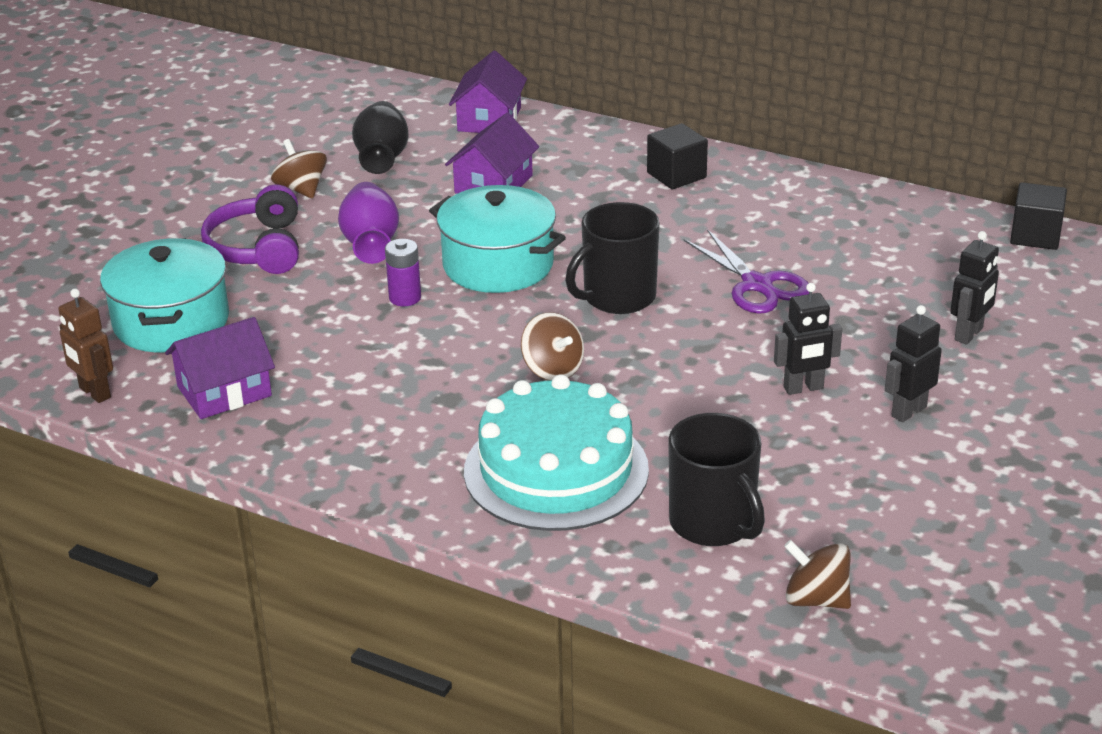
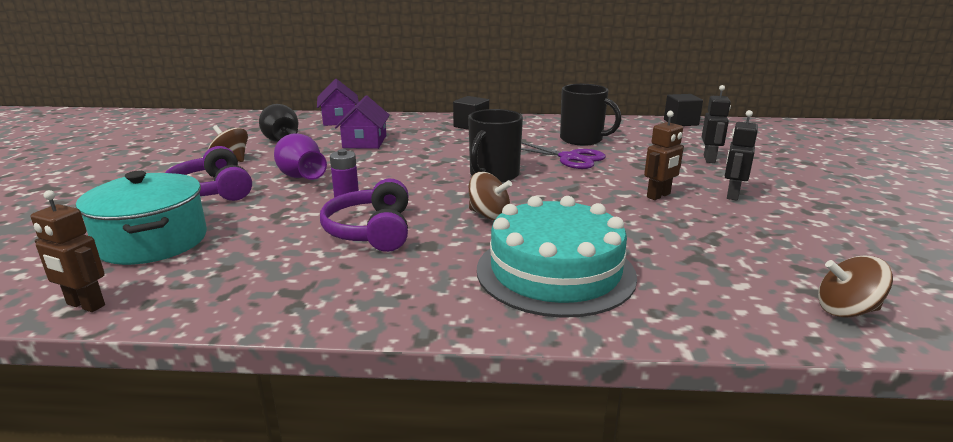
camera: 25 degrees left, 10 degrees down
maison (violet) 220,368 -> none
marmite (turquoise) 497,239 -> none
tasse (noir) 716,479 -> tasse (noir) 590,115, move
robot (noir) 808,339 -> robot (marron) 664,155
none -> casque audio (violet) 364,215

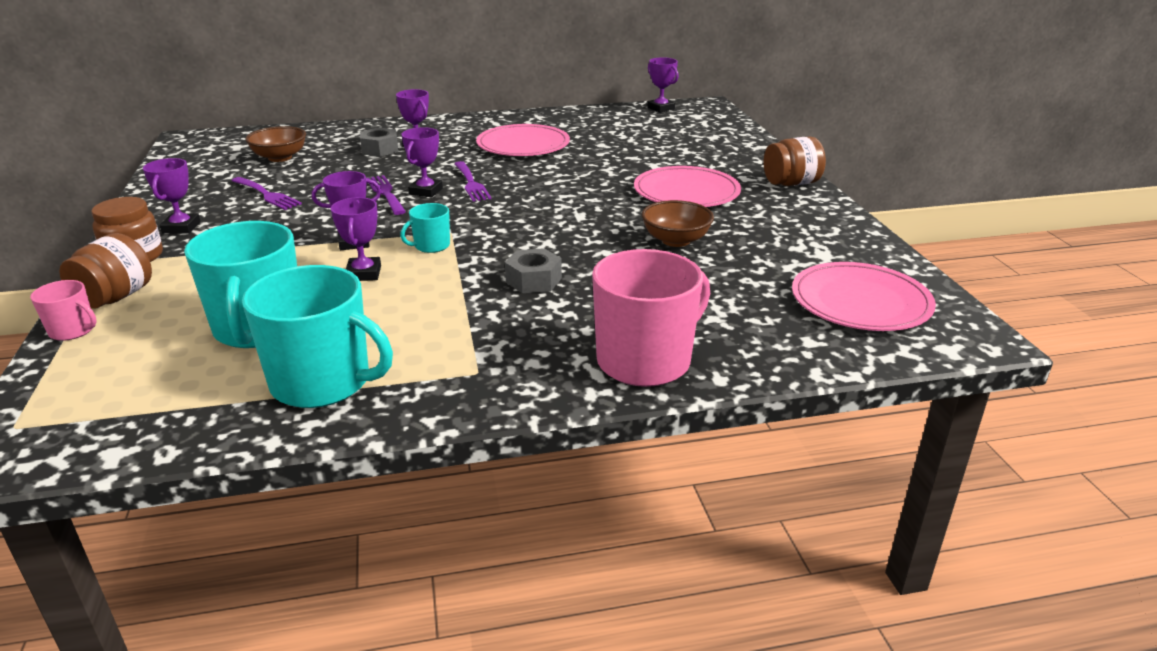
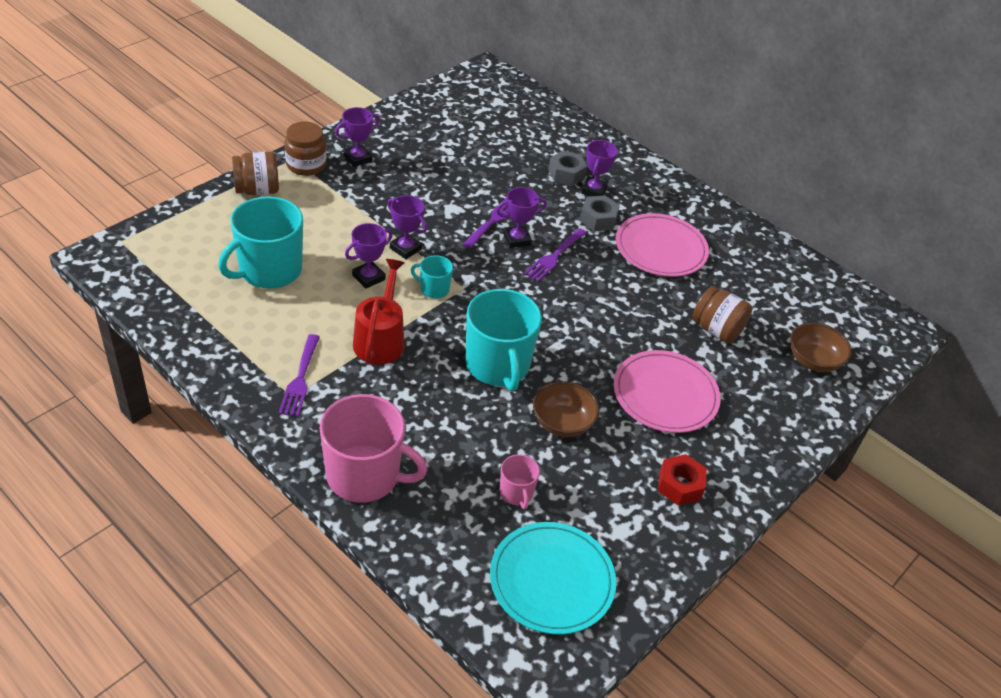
camera: 50 degrees right, 15 degrees up
tasse (rose) 63,310 -> tasse (rose) 519,481, move
fourchette (violet) 266,193 -> fourchette (violet) 299,375, move
tasse (turquoise) 317,336 -> tasse (turquoise) 503,340, move
bol (marron) 275,144 -> bol (marron) 821,347, move
écrou (gris) 533,270 -> écrou (gris) 600,213, move
trophée (violet) 663,85 -> none
bocal (marron) 795,161 -> bocal (marron) 722,314, move
assiette (rose) 864,296 -> assiette (turquoise) 553,578
none -> arrosoir (rouge) 379,312
none -> écrou (rouge) 682,480

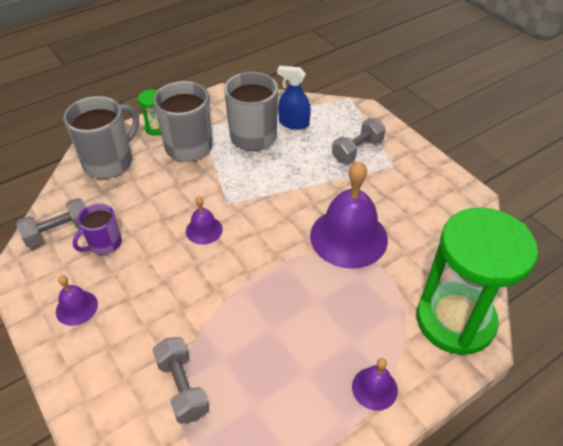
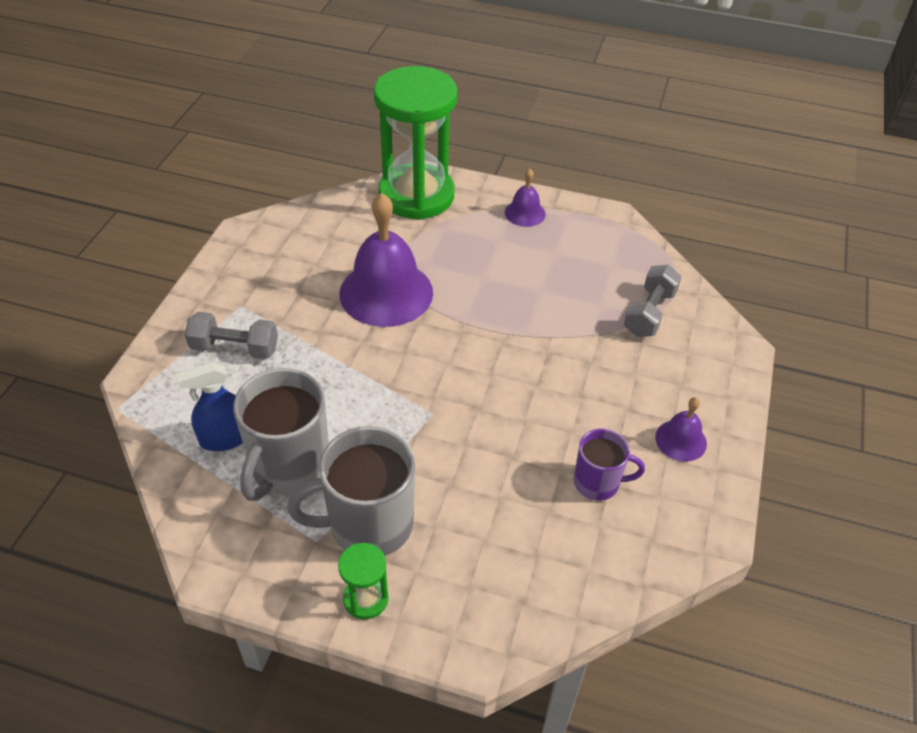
camera: 130 degrees left, 0 degrees up
haltère (gris) 50,223 -> none
tasse (gris) 101,137 -> none
cloche (violet) 204,220 -> none
vaporisateur (bleu) 294,98 -> vaporisateur (bleu) 209,406, 90 degrees clockwise

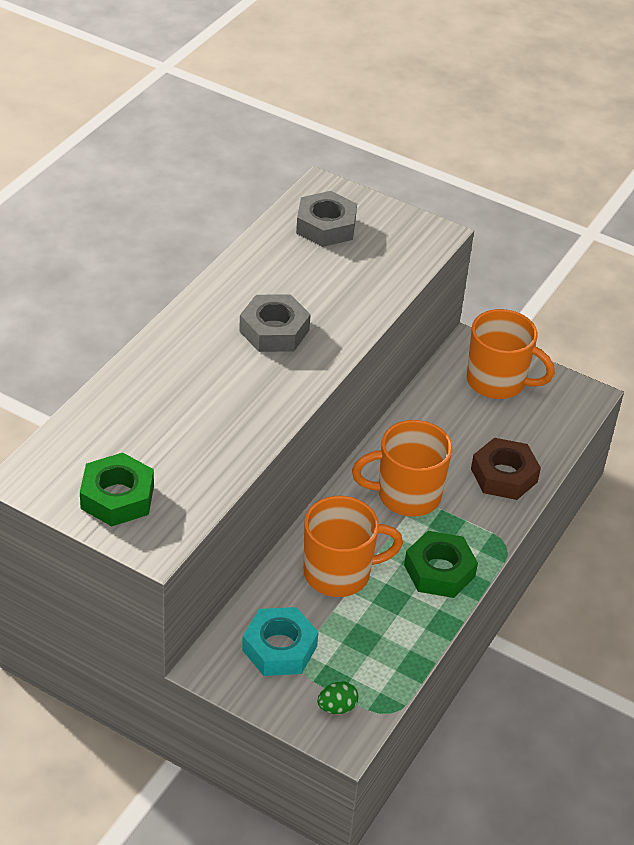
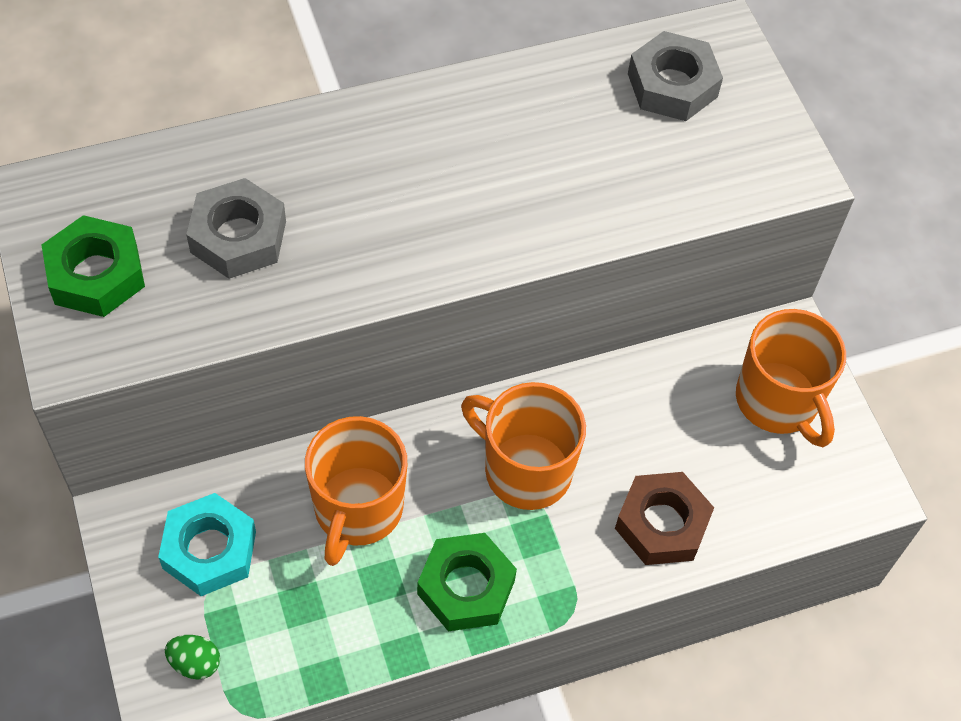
camera: 40 degrees right, 15 degrees up
écrou (gris) 275,323 -> écrou (gris) 236,228, move
tasse (orange) 353,546 -> tasse (orange) 356,491, 75 degrees clockwise

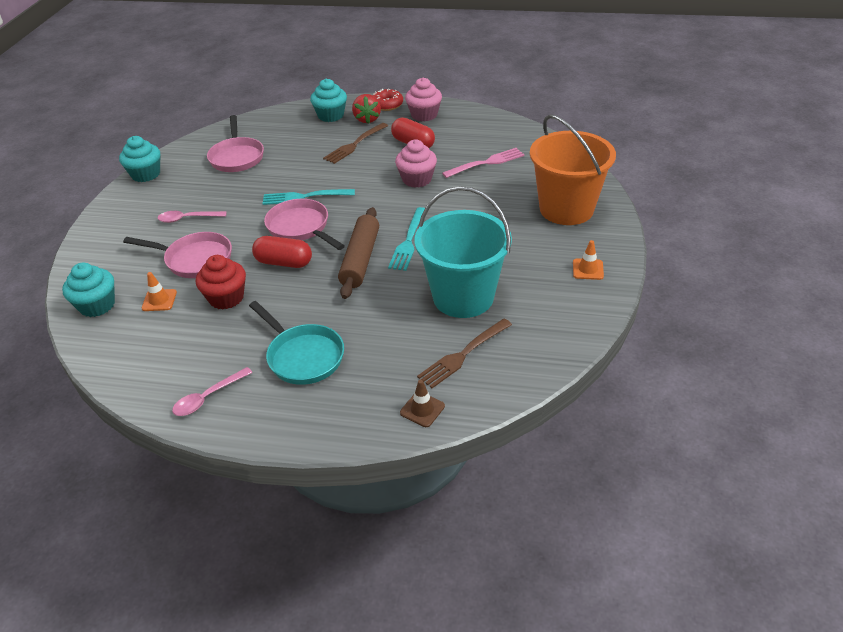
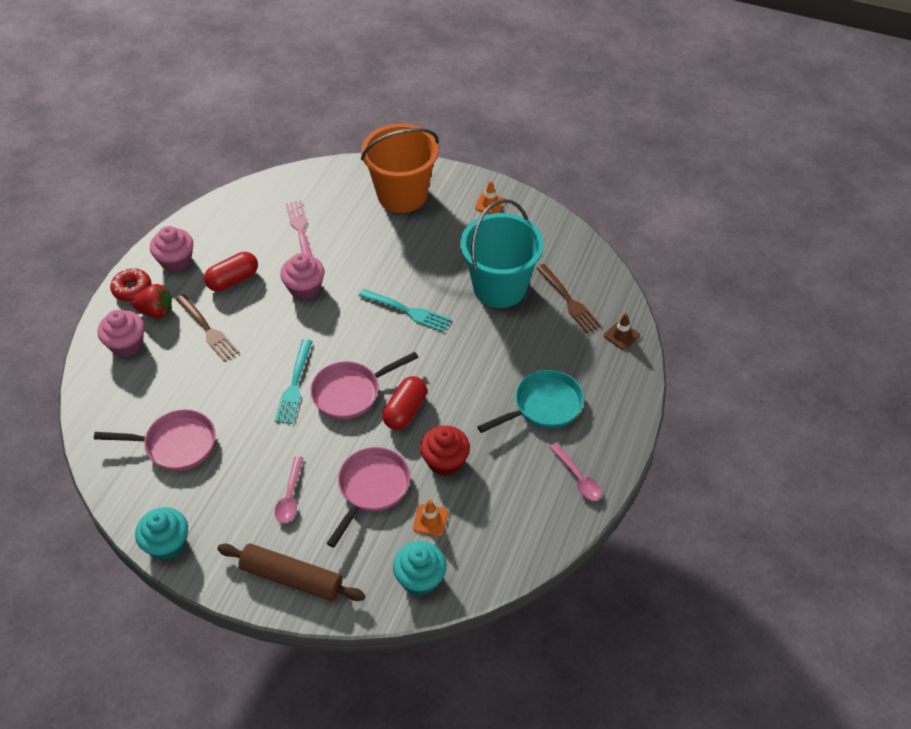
camera: 80 degrees left, 10 degrees up
muffin (turquoise) 328,100 -> muffin (rose) 120,333
rouleau à pâtisserie (marron) 358,253 -> rouleau à pâtisserie (marron) 291,572, move

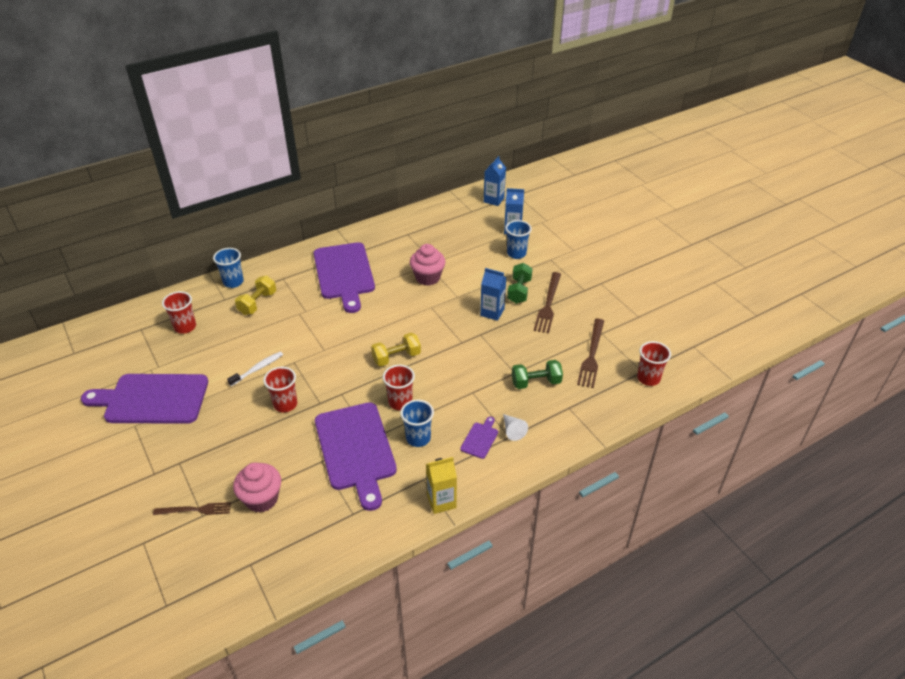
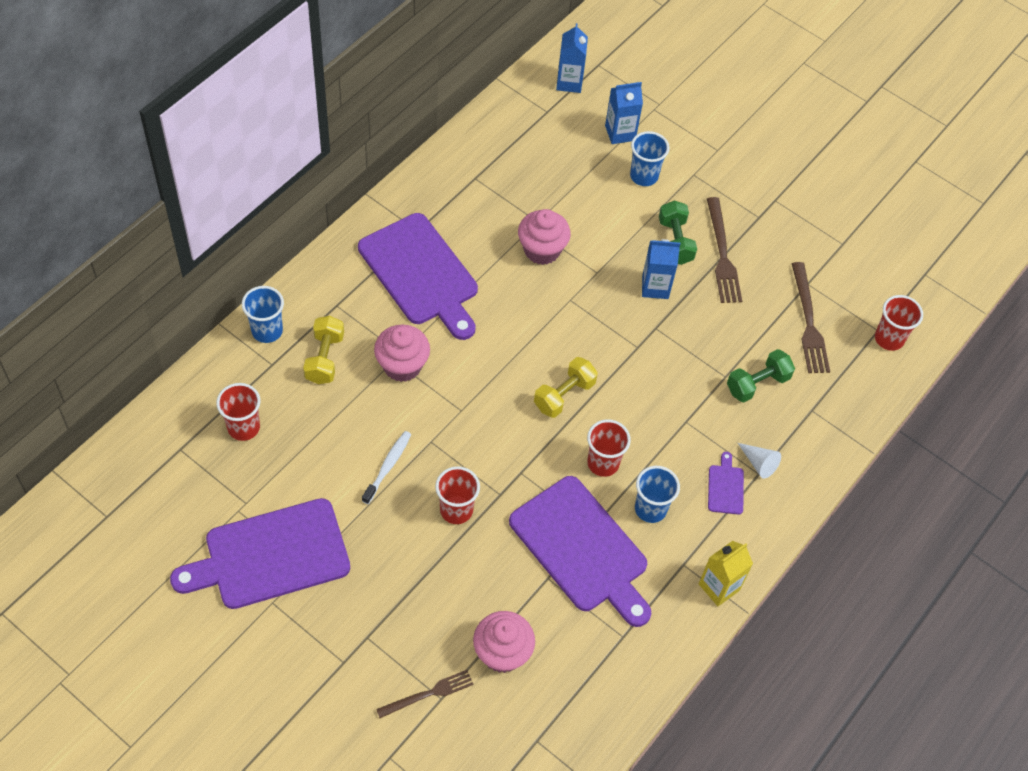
camera: 25 degrees left, 15 degrees up
none -> muffin (rose) 402,353

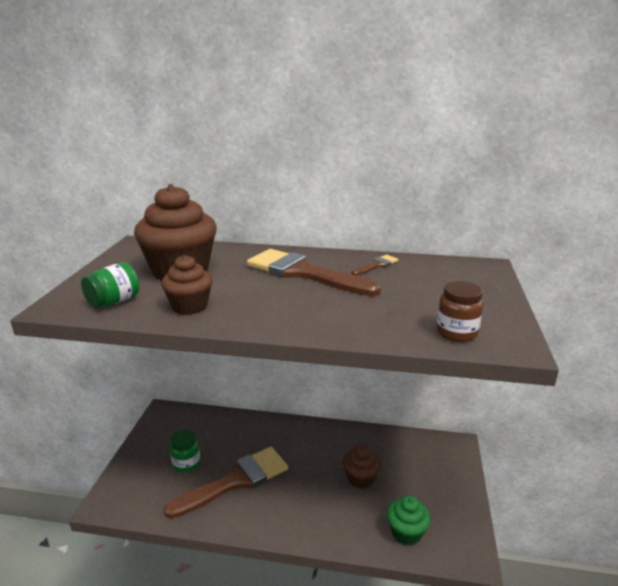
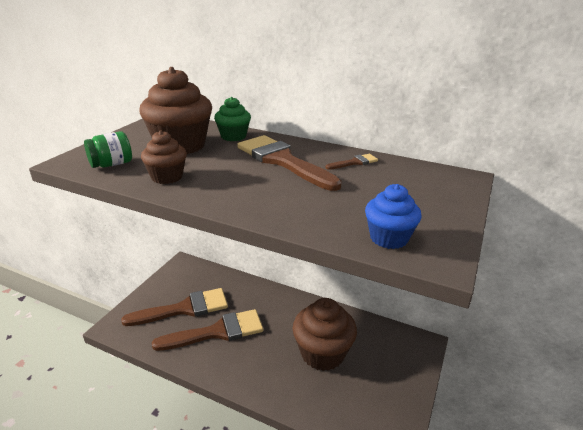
camera: 15 degrees right, 5 degrees up
bocal (vert) 185,451 -> pinceau (marron) 174,307
muffin (marron) 362,466 -> muffin (marron) 325,334, x1.81
muffin (vert) 409,520 -> muffin (vert) 232,119, move
bocal (marron) 459,311 -> muffin (bleu) 393,216

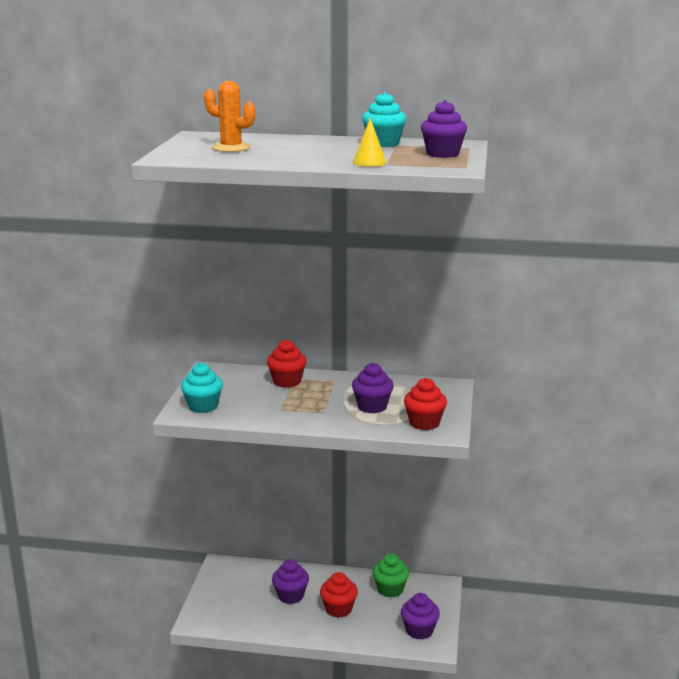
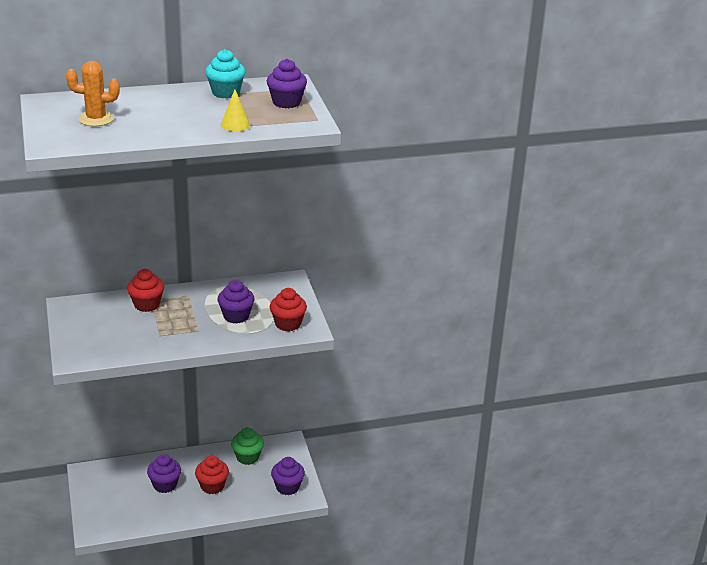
camera: 25 degrees left, 10 degrees up
muffin (turquoise) 202,387 -> none

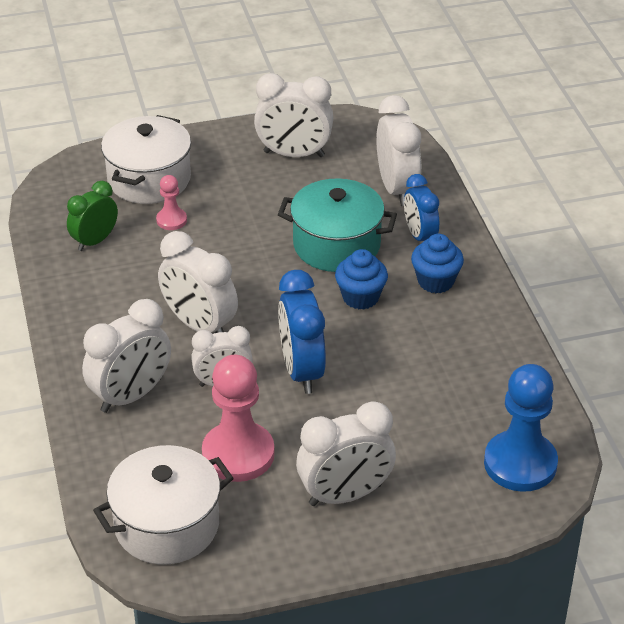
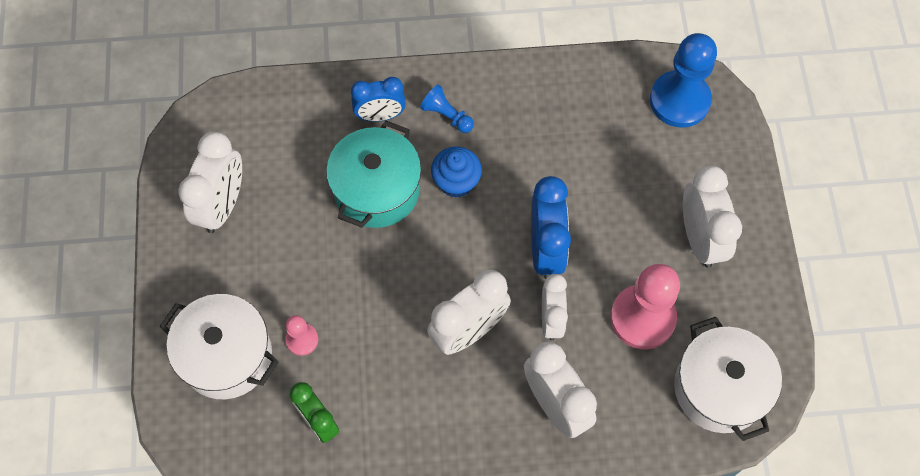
camera: 80 degrees left, 25 degrees up
réveil (bleu) 302,332 -> réveil (bleu) 551,227, 90 degrees counterclockwise
réveil (blanc) 398,150 -> none
muffin (bleu) 437,264 -> pion (bleu) 447,108

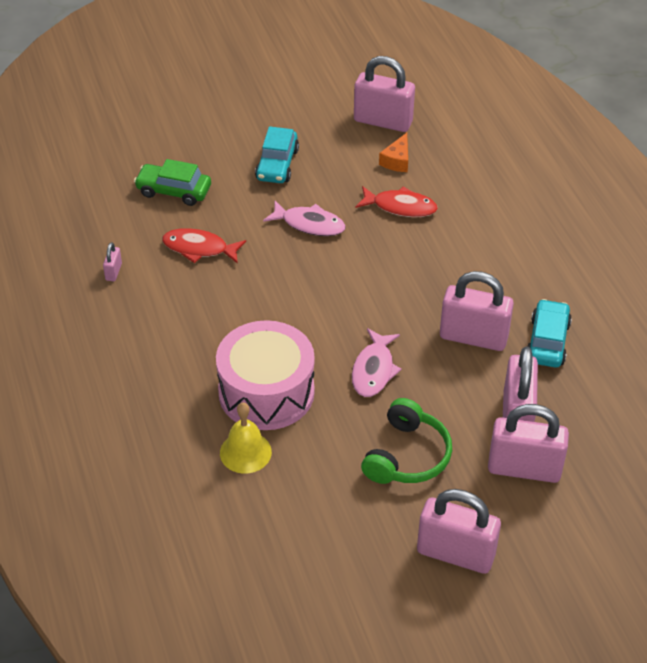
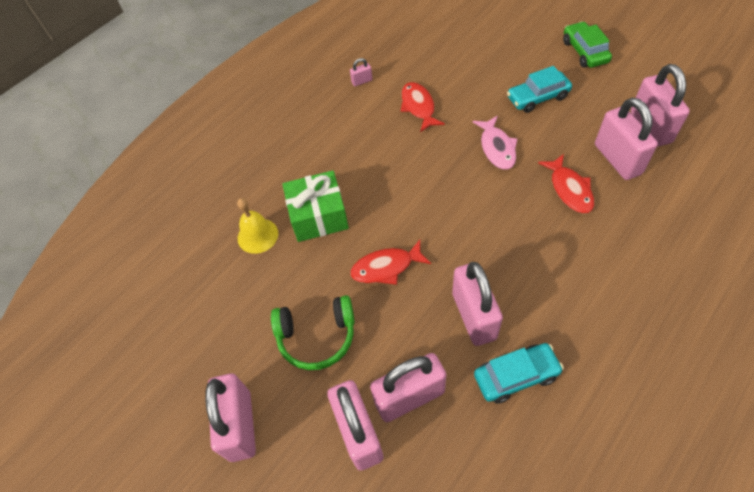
camera: 65 degrees right, 10 degrees up
voiture (vert) 172,182 -> voiture (vert) 587,44, move
tambour (rose) 265,375 -> cadeau (vert) 315,206
poisson (rose) 377,362 -> poisson (rouge) 390,262
fromage (orange) 393,152 -> cadenas (rose) 626,139

